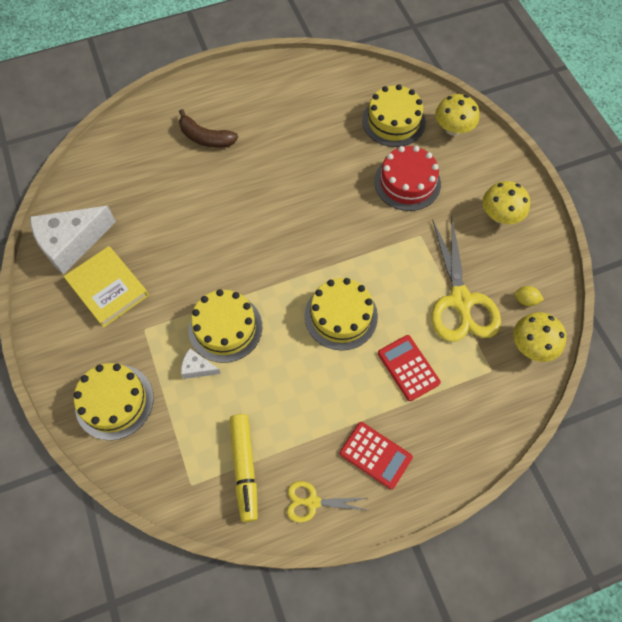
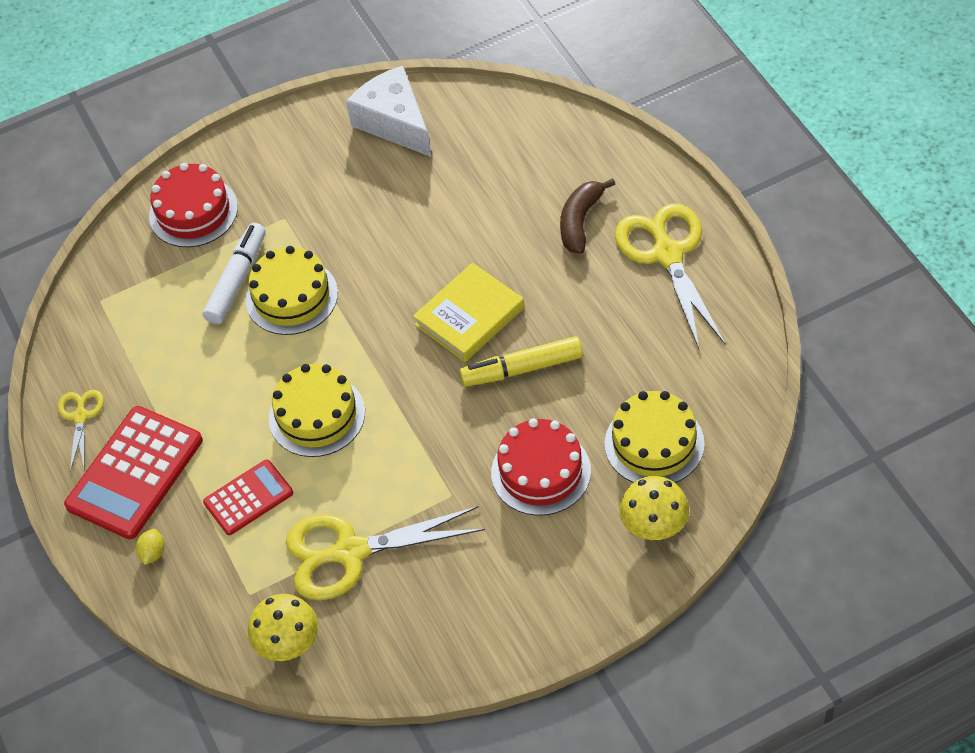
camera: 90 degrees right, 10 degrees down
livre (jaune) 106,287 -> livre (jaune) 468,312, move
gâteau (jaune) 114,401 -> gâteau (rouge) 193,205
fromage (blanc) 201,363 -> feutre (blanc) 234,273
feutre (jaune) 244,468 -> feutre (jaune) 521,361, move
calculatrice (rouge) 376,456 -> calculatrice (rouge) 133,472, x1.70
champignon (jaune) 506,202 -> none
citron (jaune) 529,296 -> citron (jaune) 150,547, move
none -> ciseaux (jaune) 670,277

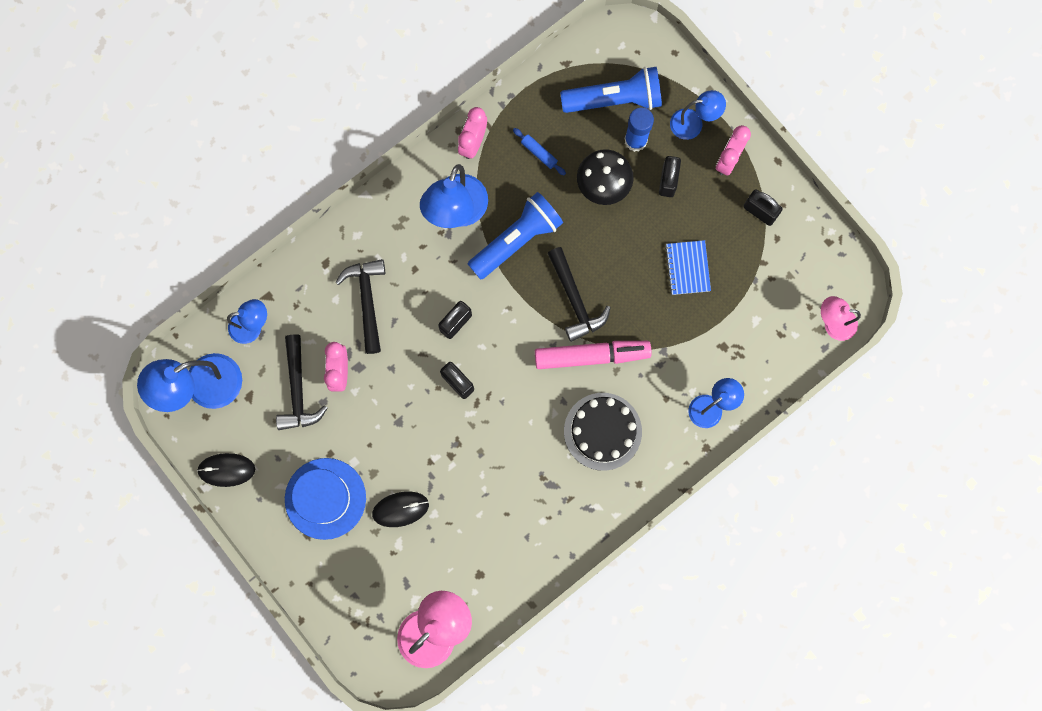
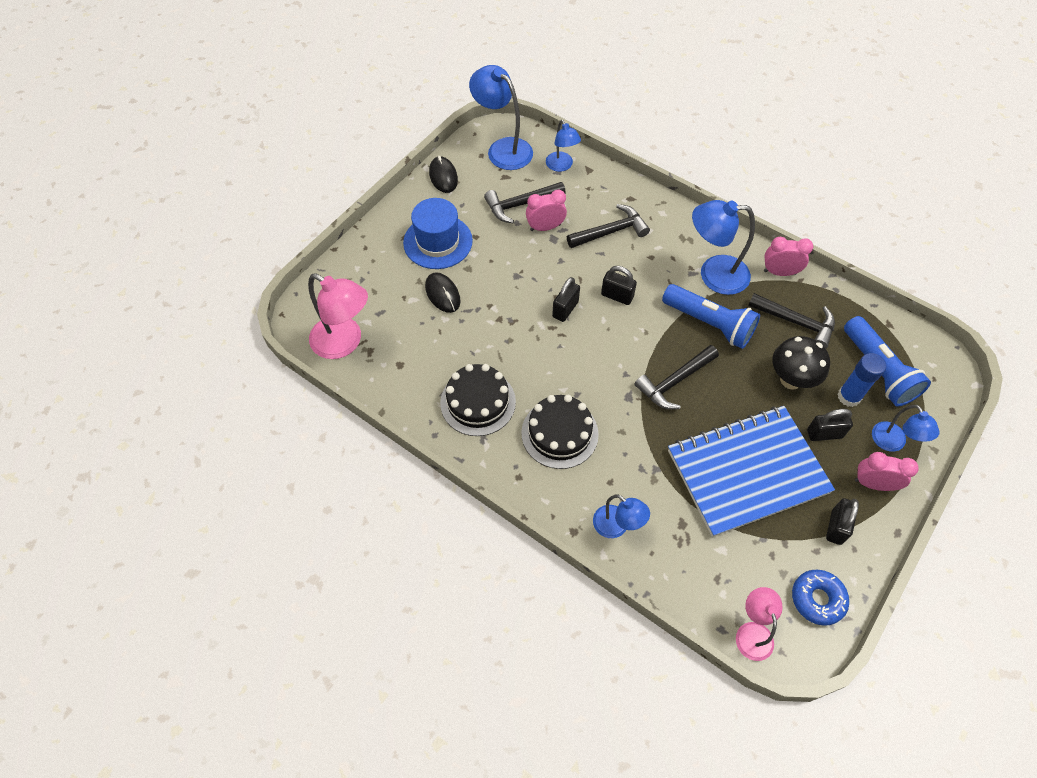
camera: 75 degrees right, 20 degrees down
rouleau à pâtisserie (bleu) 539,151 -> marteau (noir) 791,320
feutre (rose) 593,355 -> none
carnet (bleu) 688,267 -> carnet (bleu) 751,471, x2.46
none -> gâteau (noir) 478,400
none -> beignet (bleu) 820,598

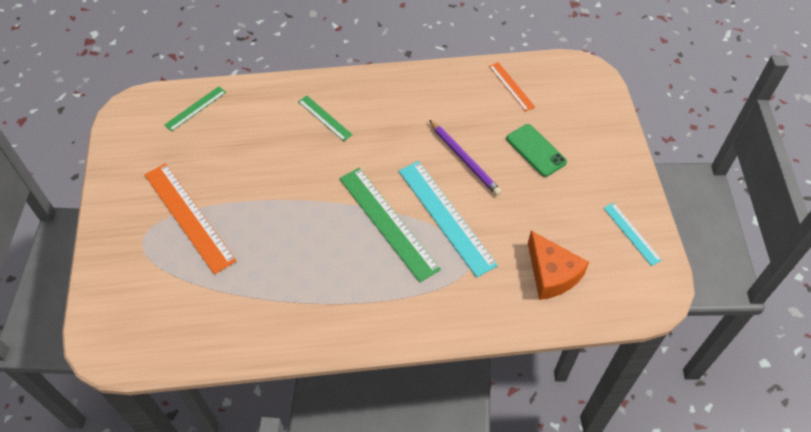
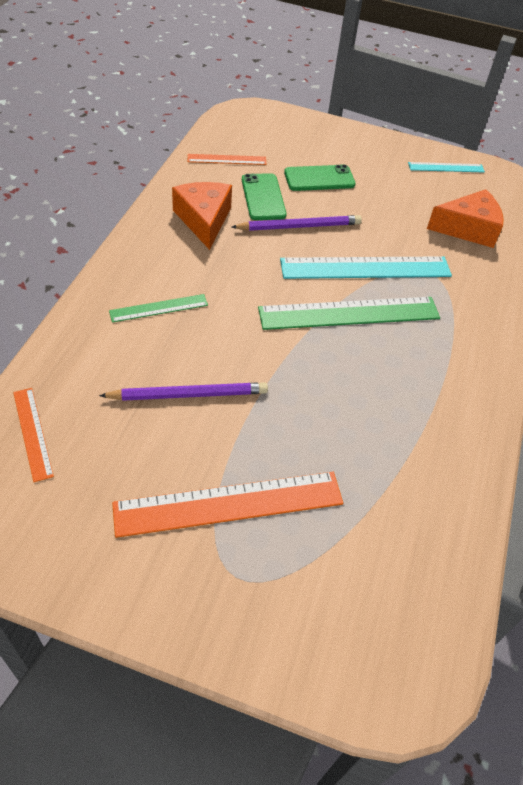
camera: 70 degrees left, 5 degrees down
règle (vert) 195,109 -> règle (orange) 33,435
none -> crayon (violet) 183,391
none -> fromage (orange) 202,216
none -> téléphone (vert) 264,196

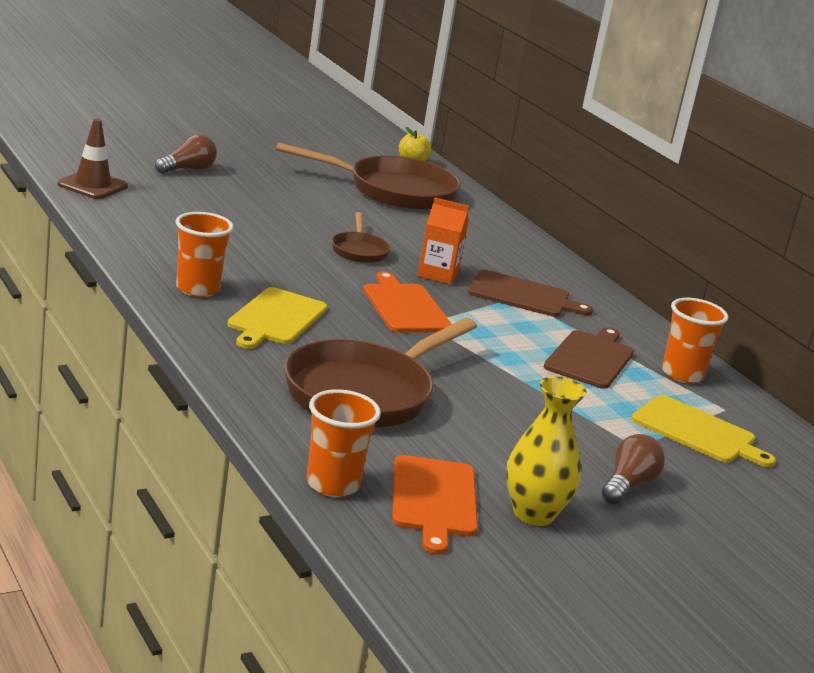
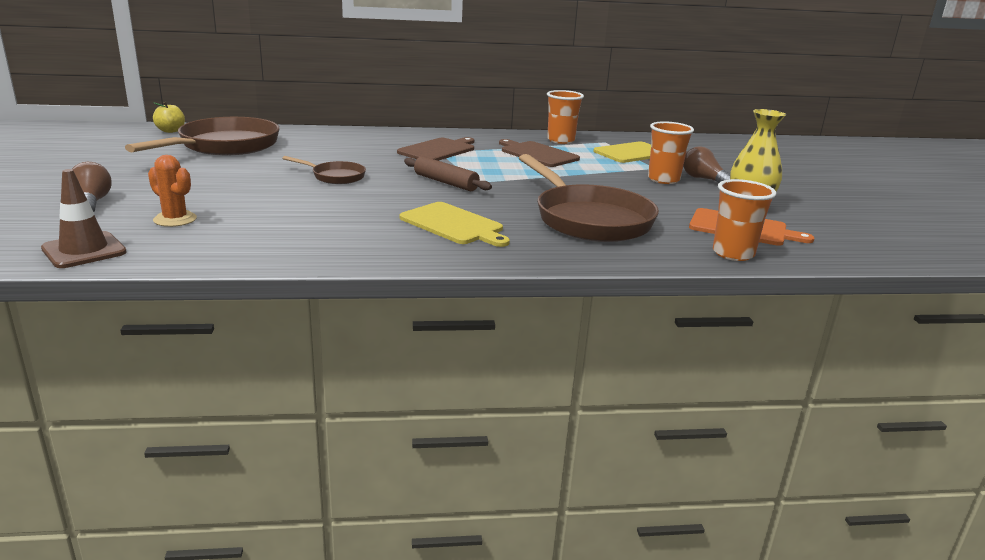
camera: 65 degrees left, 0 degrees up
gobelet (orange) 205,254 -> gobelet (orange) 671,152, move
planche à découper (orange) 407,301 -> rouleau à pâtisserie (marron) 448,173
brique de lait (orange) 443,241 -> none
none -> cactus (orange) 172,191

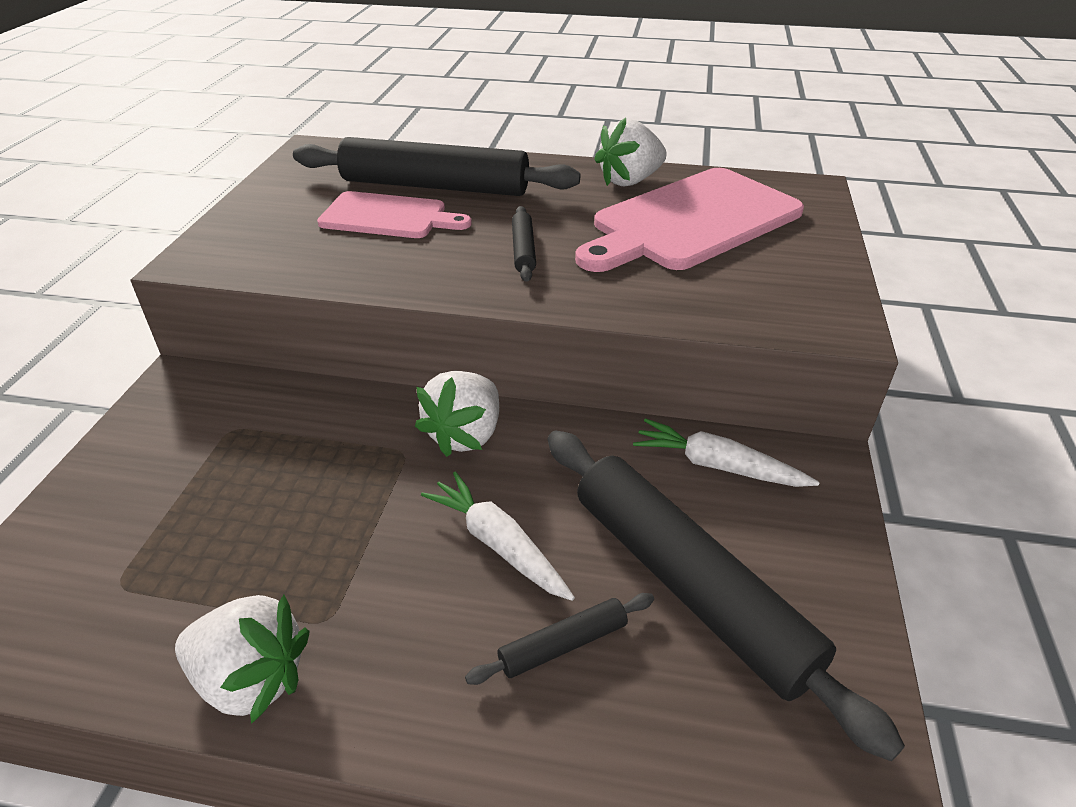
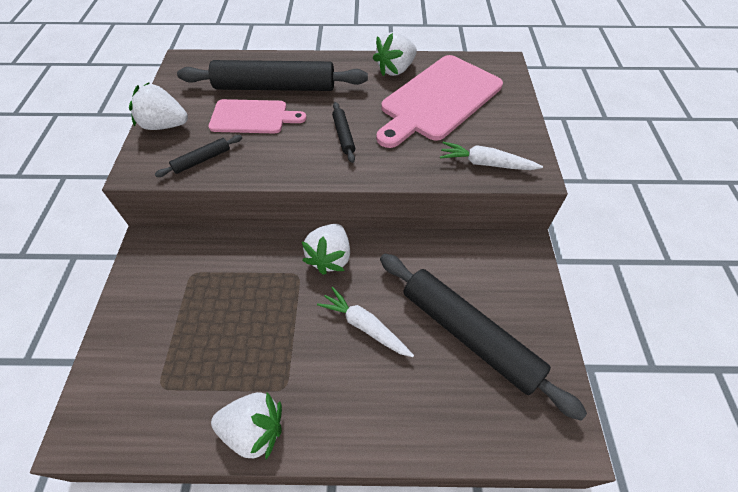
camera: 10 degrees left, 15 degrees up
rouleau à pâtisserie (noir) 559,639 -> rouleau à pâtisserie (noir) 198,156, move
carotte (blanc) 726,452 -> carotte (blanc) 491,156, move
none -> fraise (blanc) 158,106

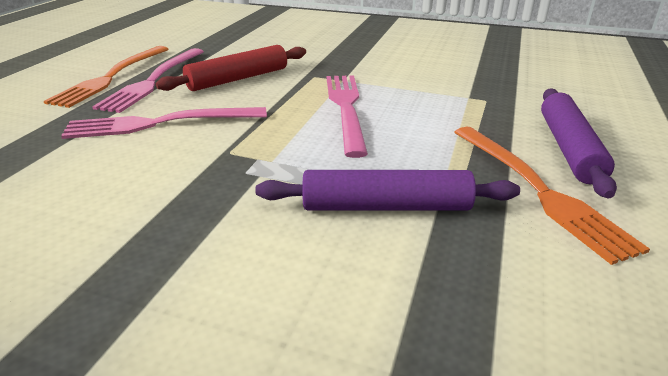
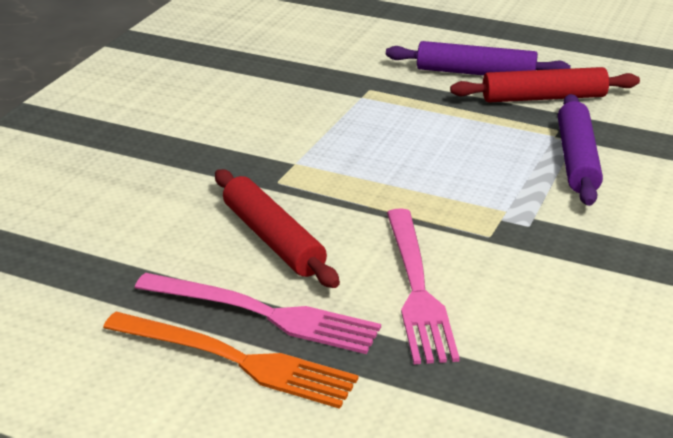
camera: 85 degrees left, 0 degrees up
fourchette (rose) 347,116 -> none
fourchette (orange) 552,196 -> rouleau à pâtisserie (rouge) 545,85

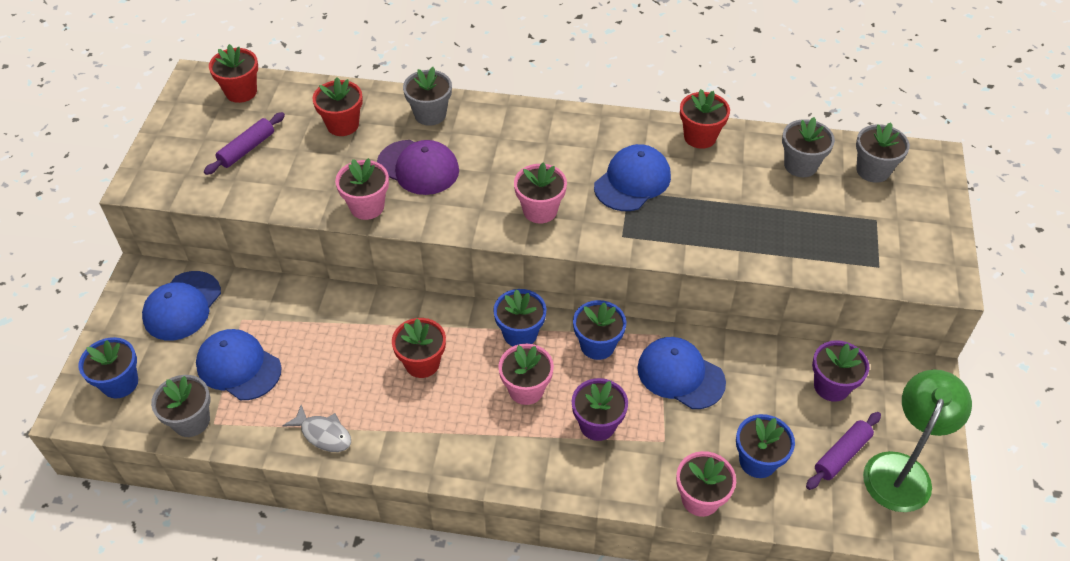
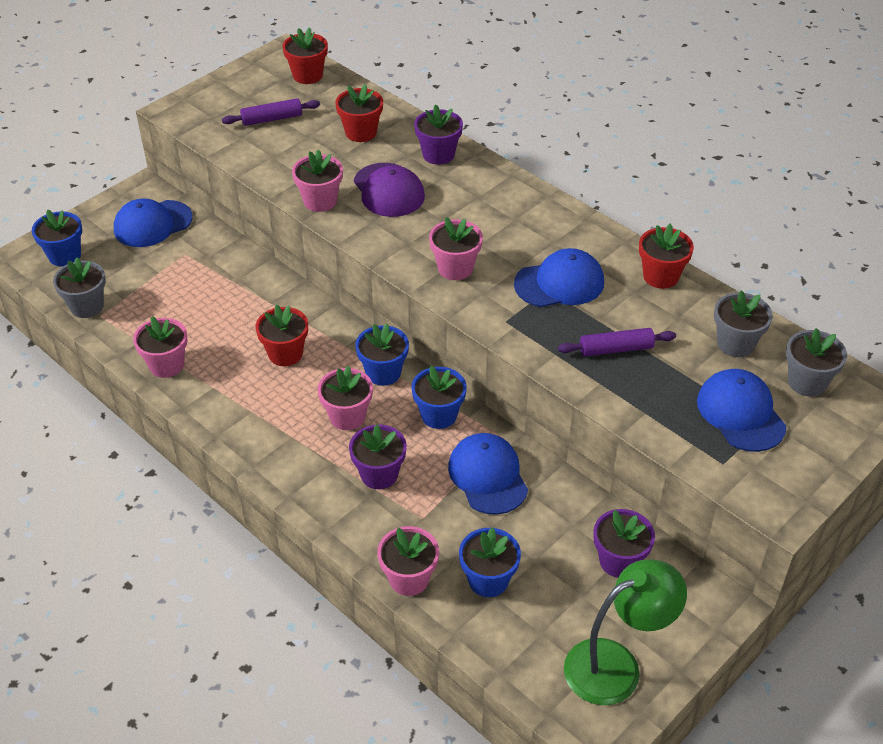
camera: 35 degrees right, 5 degrees down
casquette (bleu) 239,364 -> casquette (bleu) 741,410, move
poisson (gris) 317,428 -> pot de fleurs (rose) 160,347
pot de fleurs (gris) 427,96 -> pot de fleurs (violet) 438,135
rouleau à pâtisserie (violet) 843,451 -> rouleau à pâtisserie (violet) 617,342, move

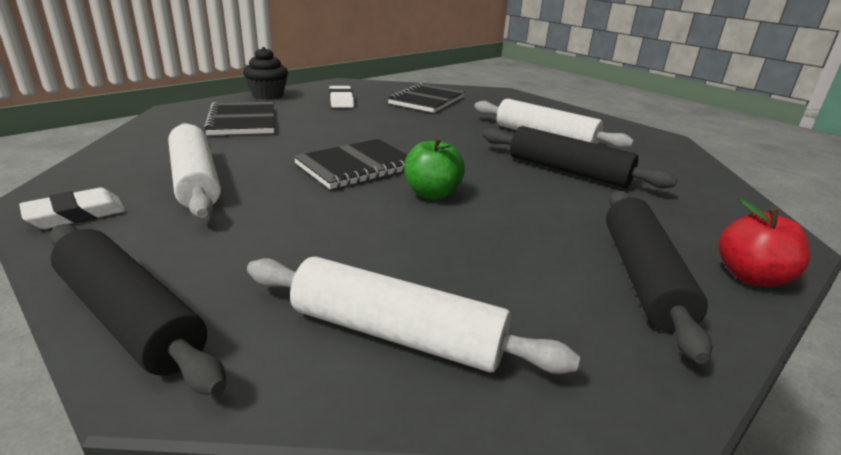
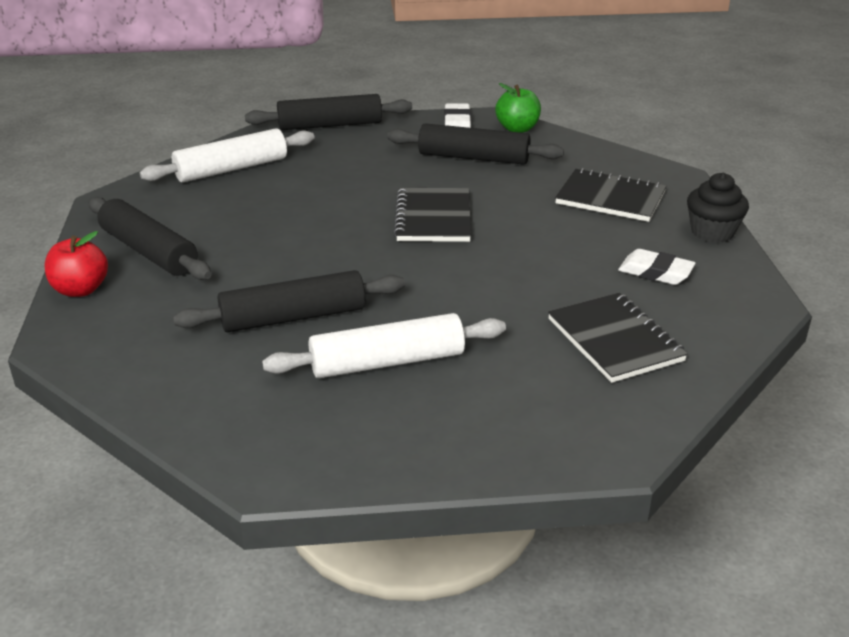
camera: 130 degrees right, 5 degrees up
rouleau à pâtisserie (blanc) 194,170 -> rouleau à pâtisserie (noir) 475,144
pomme (vert) 434,168 -> pomme (vert) 518,108, move

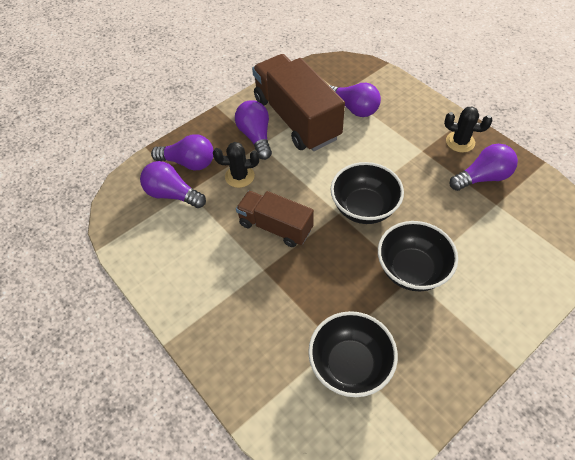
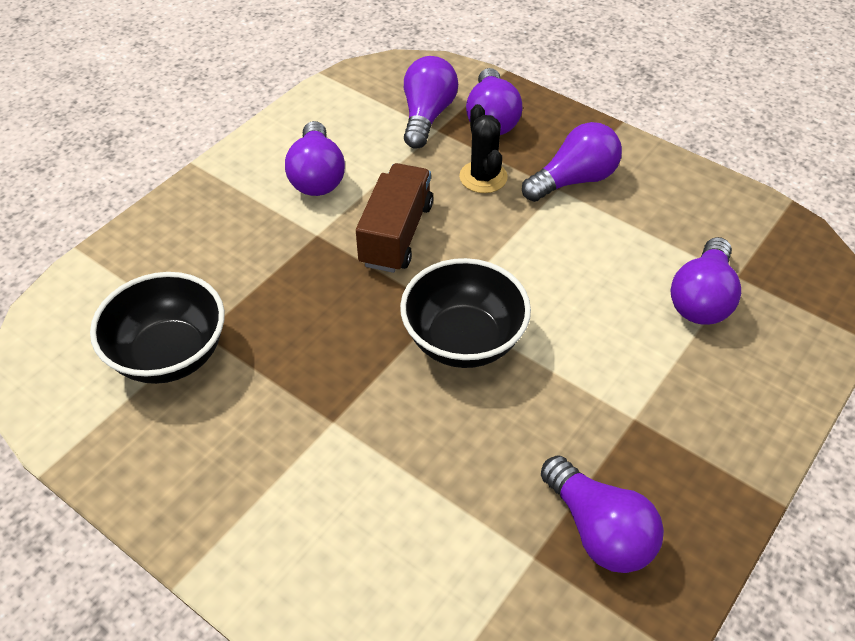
camera: 75 degrees right, 5 degrees down
camion (marron) 298,102 -> none
bol (noir) 418,256 -> none
cactus (noir) 468,129 -> none
none -> ampoule (violet) 315,158

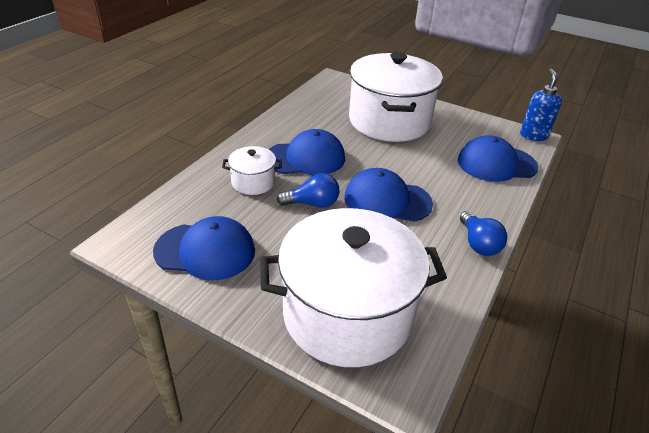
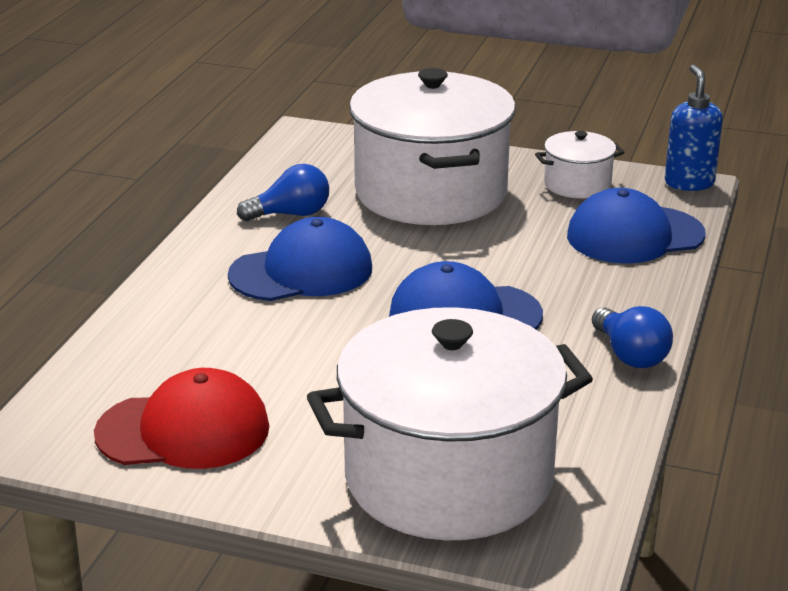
camera: 10 degrees left, 10 degrees down
casquette (bleu) 204,248 -> casquette (rouge) 181,418
marmite (blanc) 252,170 -> marmite (blanc) 580,164, move
ampoule (bleu) 308,190 -> ampoule (bleu) 283,192, move

